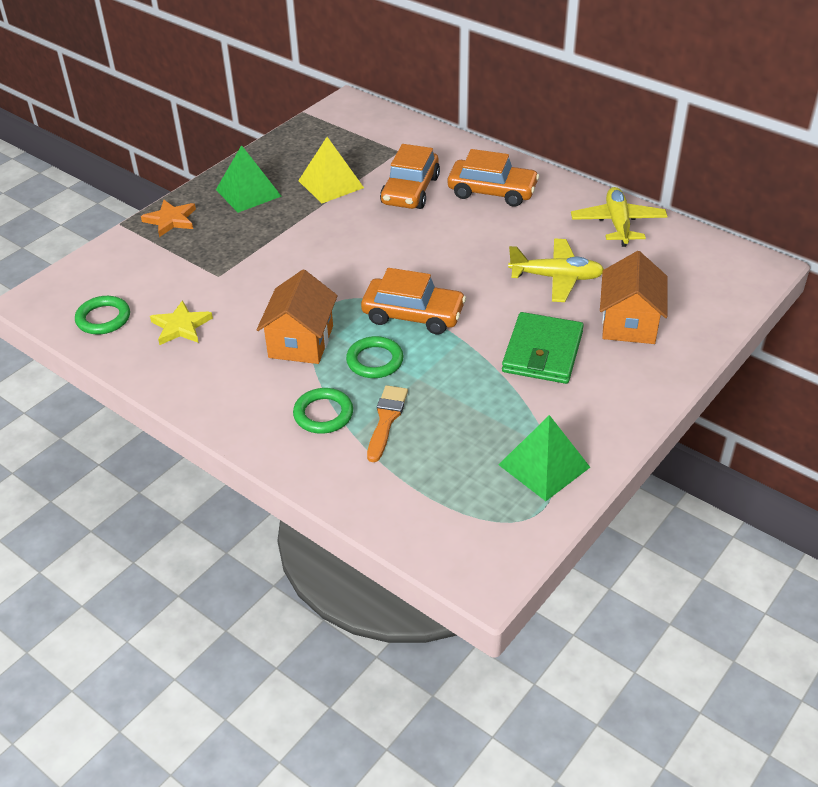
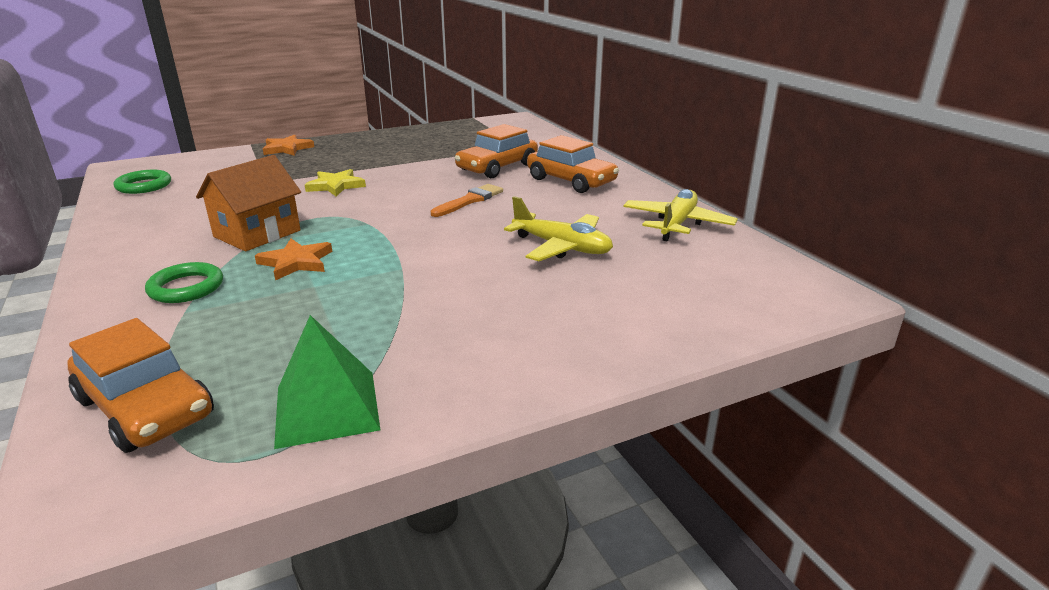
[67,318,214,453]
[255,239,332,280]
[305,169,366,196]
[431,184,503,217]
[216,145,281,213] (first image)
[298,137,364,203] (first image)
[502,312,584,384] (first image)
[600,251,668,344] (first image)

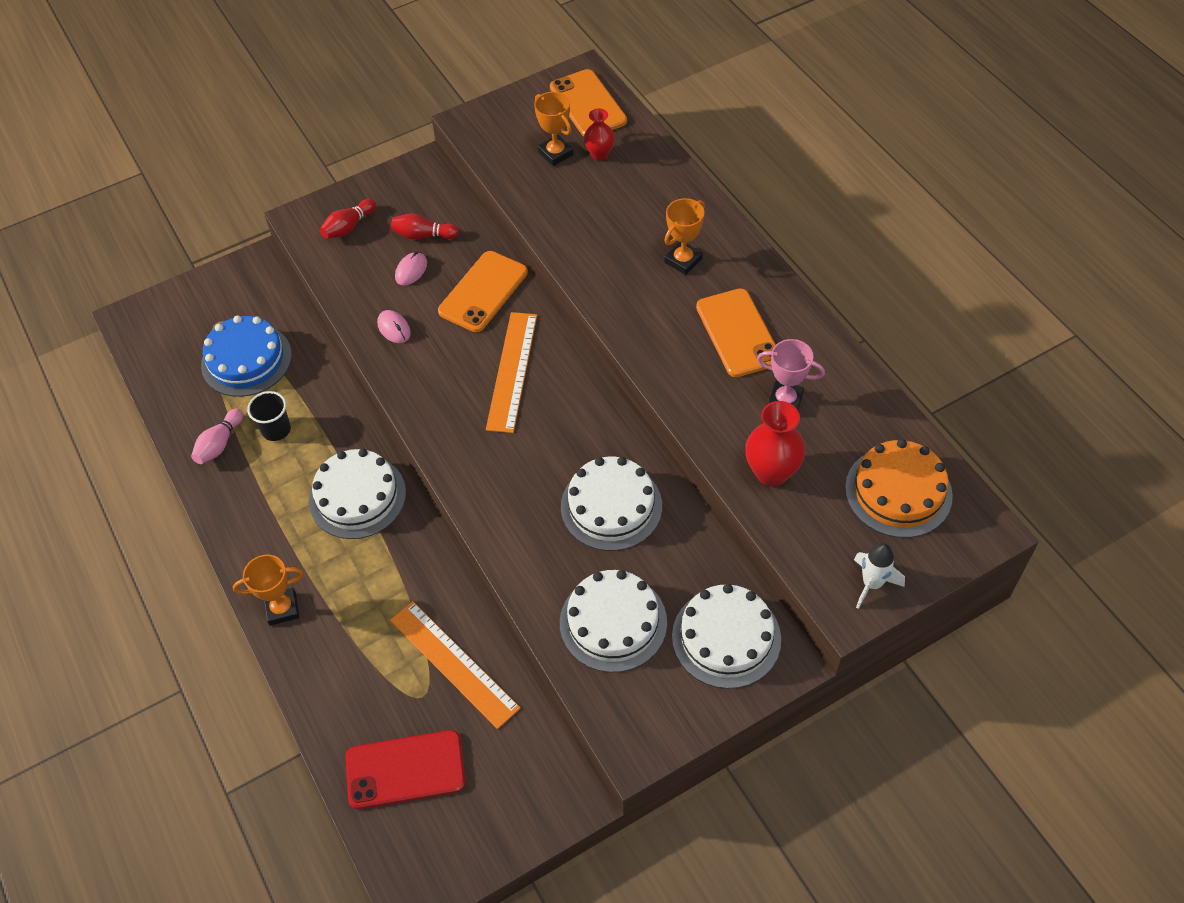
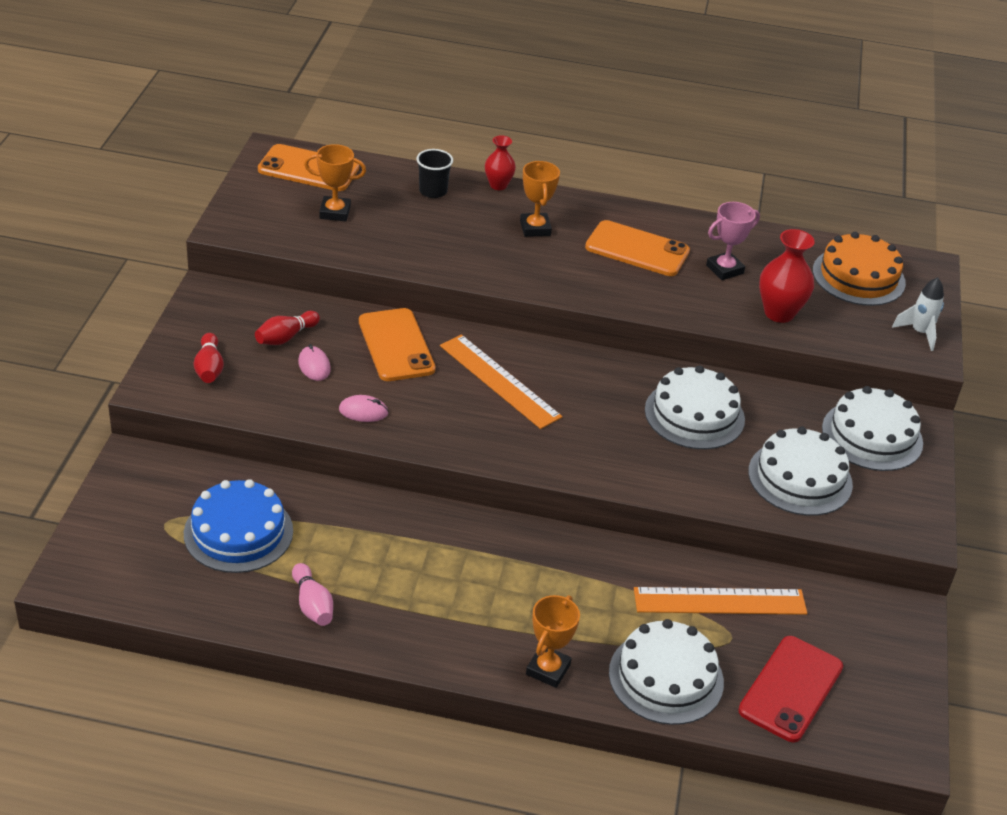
[416,149,453,198]
[485,135,516,190]
[609,619,724,725]

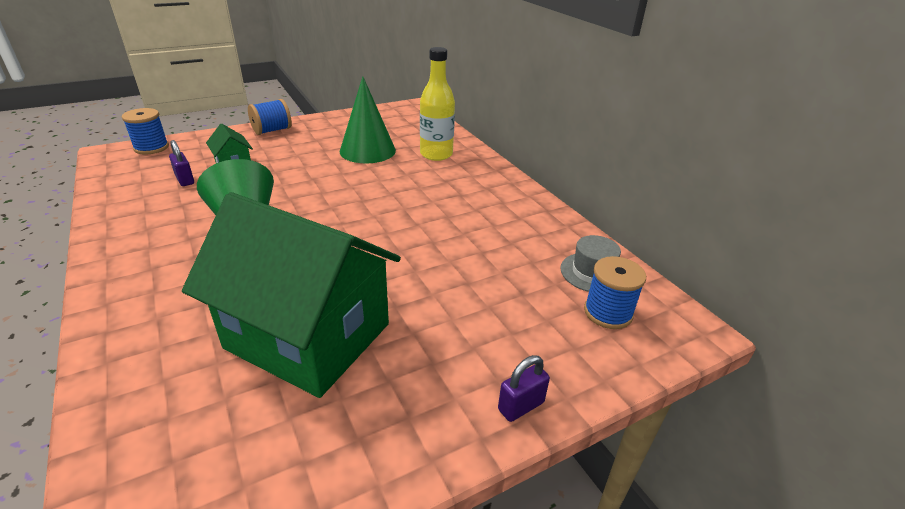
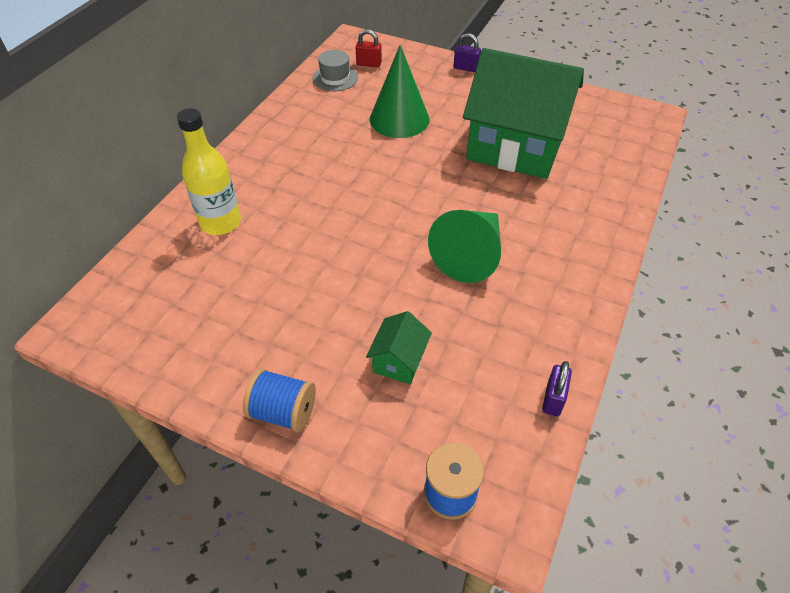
[356,29,382,67]
[370,45,429,138]
[463,48,584,179]
[542,361,572,416]

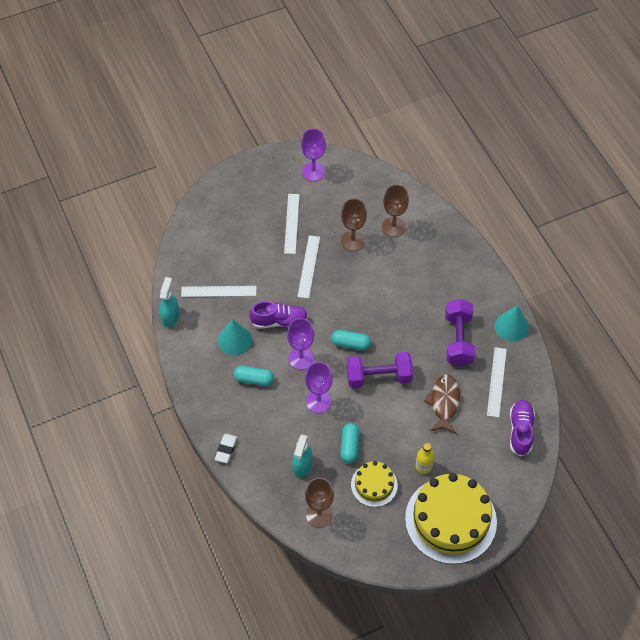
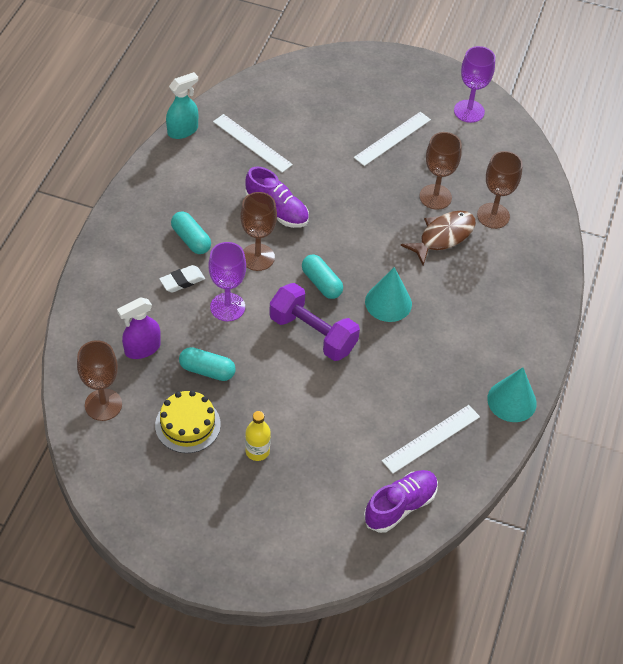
[117,297,161,359]
[159,265,205,293]
[179,347,236,381]
[240,192,277,271]
[365,267,412,322]
[401,211,476,265]
[297,235,320,299] (first image)
[405,473,497,564] (first image)
[445,299,475,366] (first image)

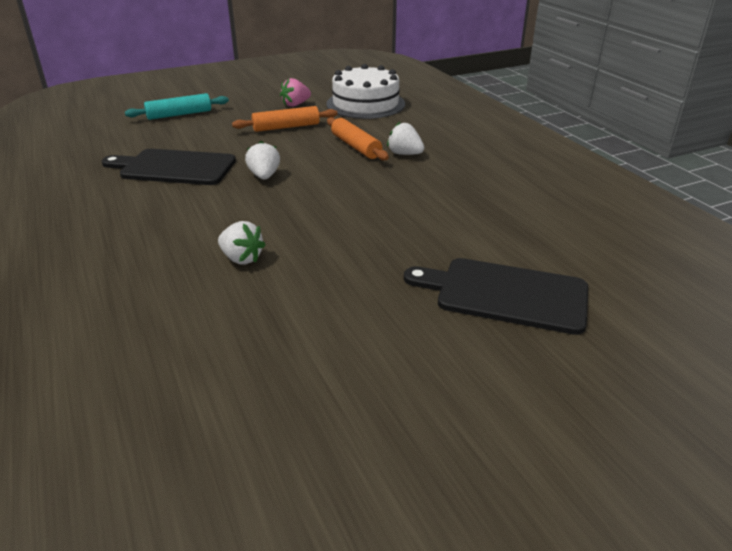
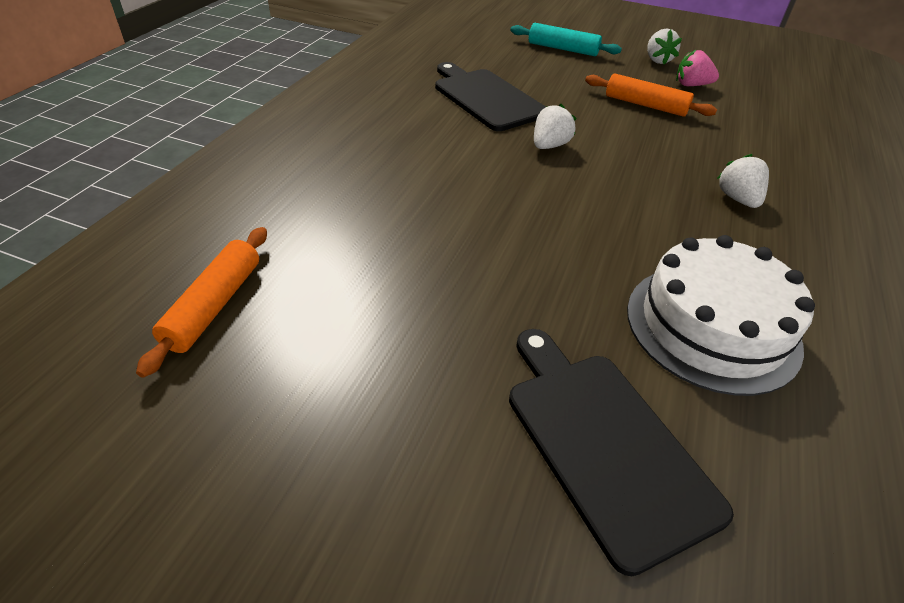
[136,227,267,378]
[627,235,815,396]
[647,29,682,64]

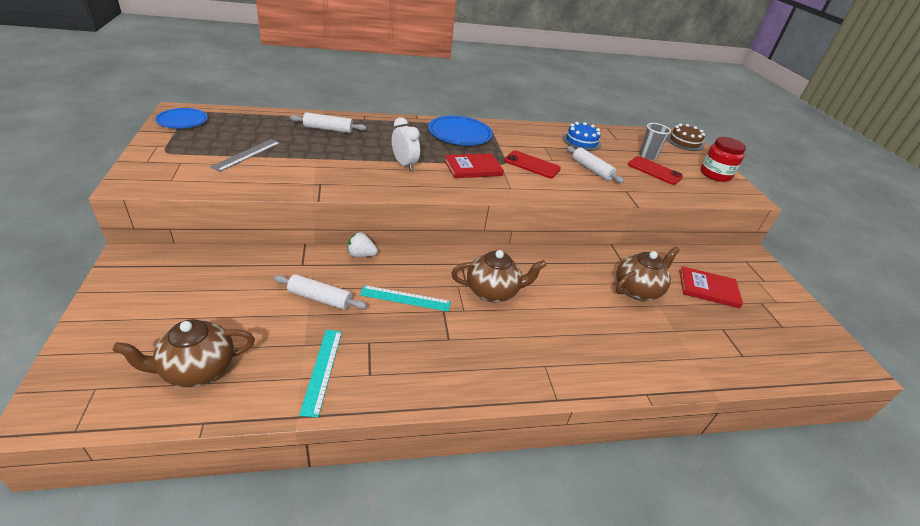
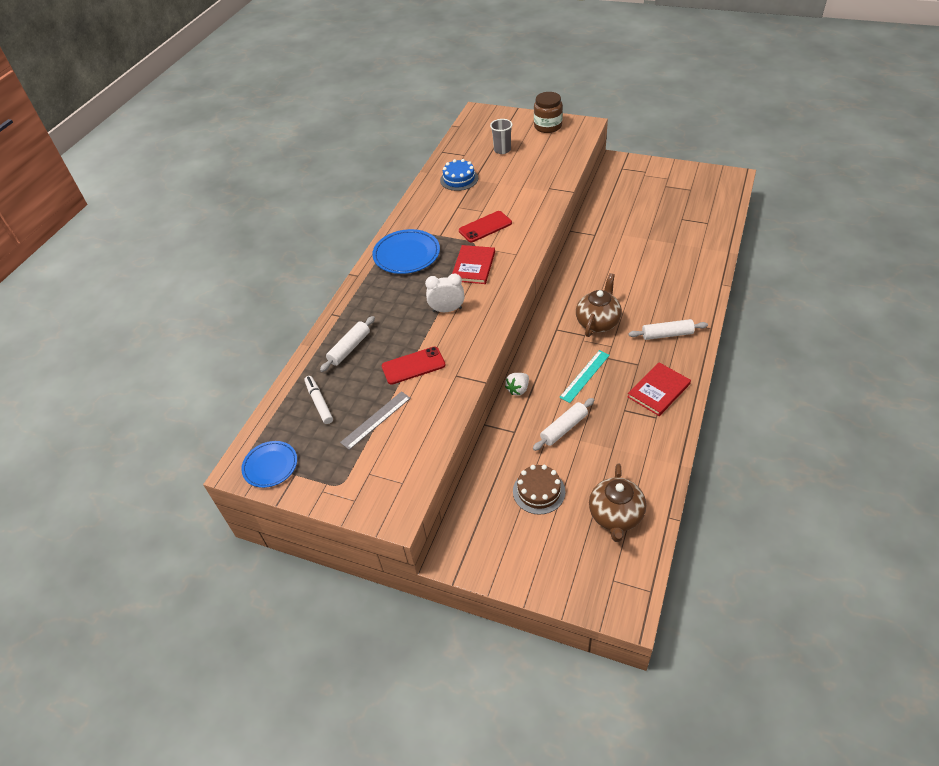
[304,376,333,424]
[340,391,411,450]
[382,347,445,385]
[513,465,565,515]
[534,92,563,133]
[628,362,691,416]
[629,319,708,340]
[299,330,342,417] (first image)
[616,246,680,301] (first image)

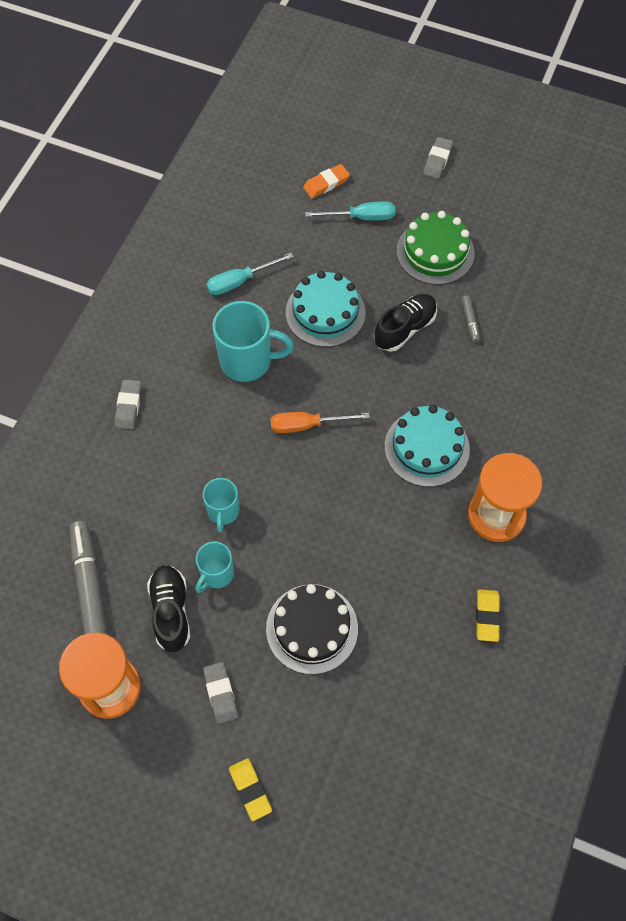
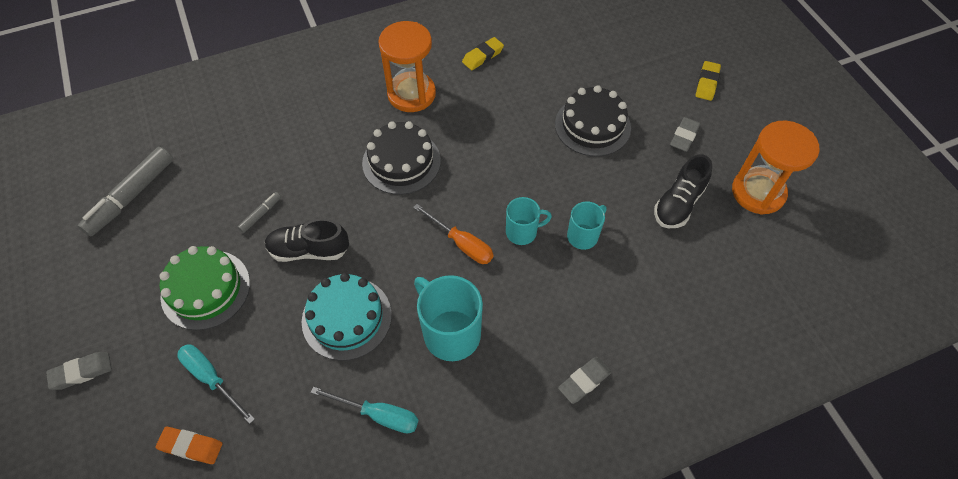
[78,147,173,237]
[362,121,441,195]
[506,197,552,245]

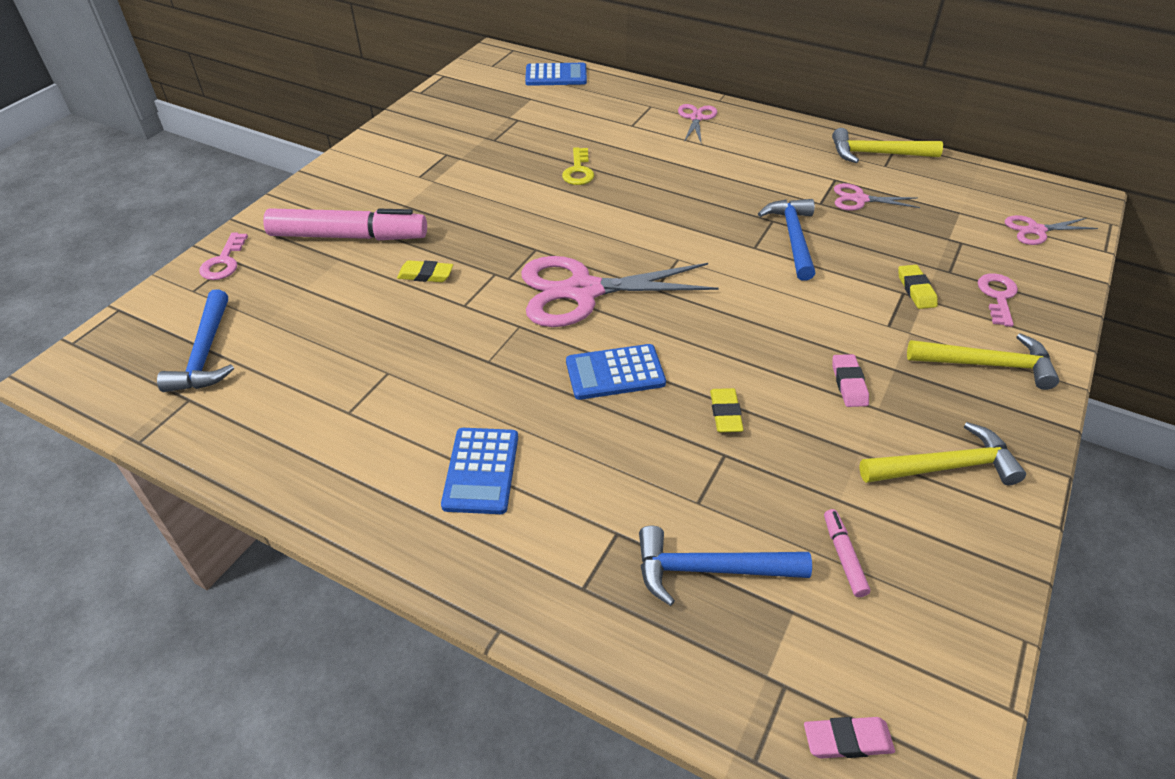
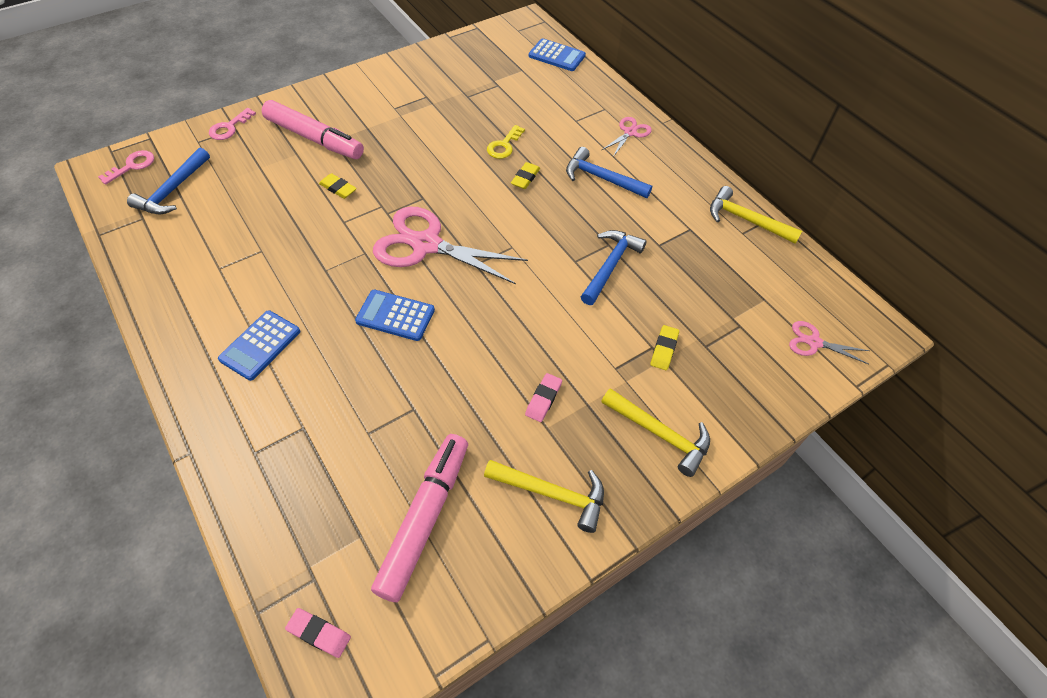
[98,150,154,185]
[371,434,468,602]
[511,162,540,189]
[566,147,652,198]
[834,183,920,211] (first image)

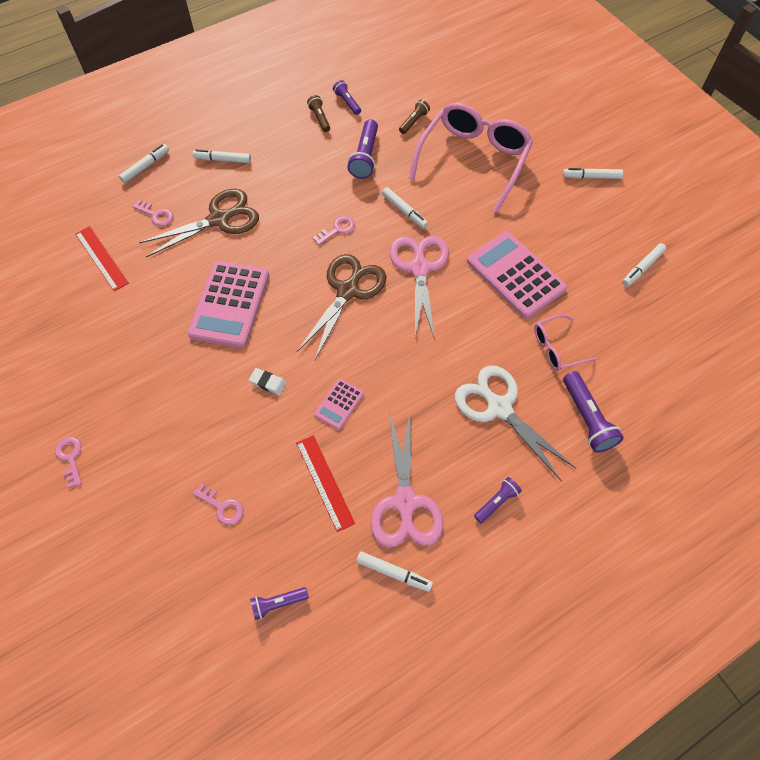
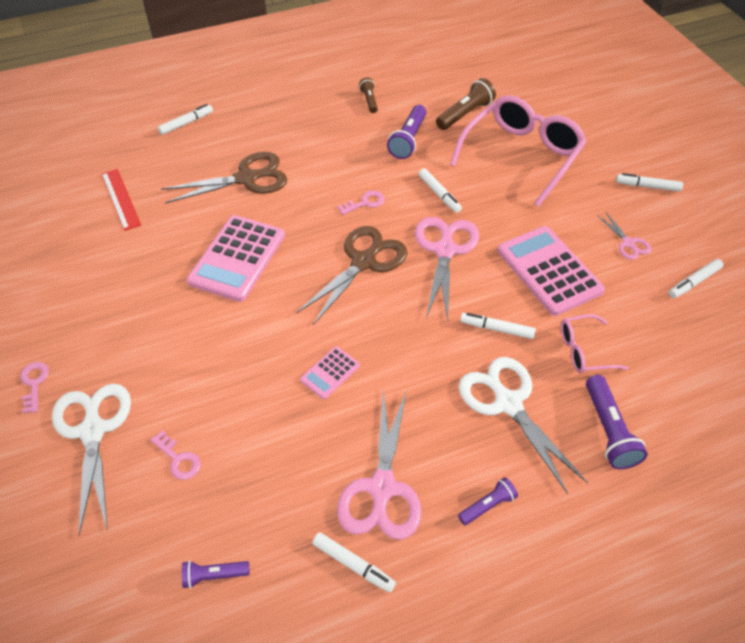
[52,383,131,535]
[436,78,496,130]
[460,313,536,339]
[597,211,651,260]
[132,199,173,226] (first image)
[249,368,287,395] (first image)
[296,435,355,532] (first image)
[333,80,361,115] (first image)

